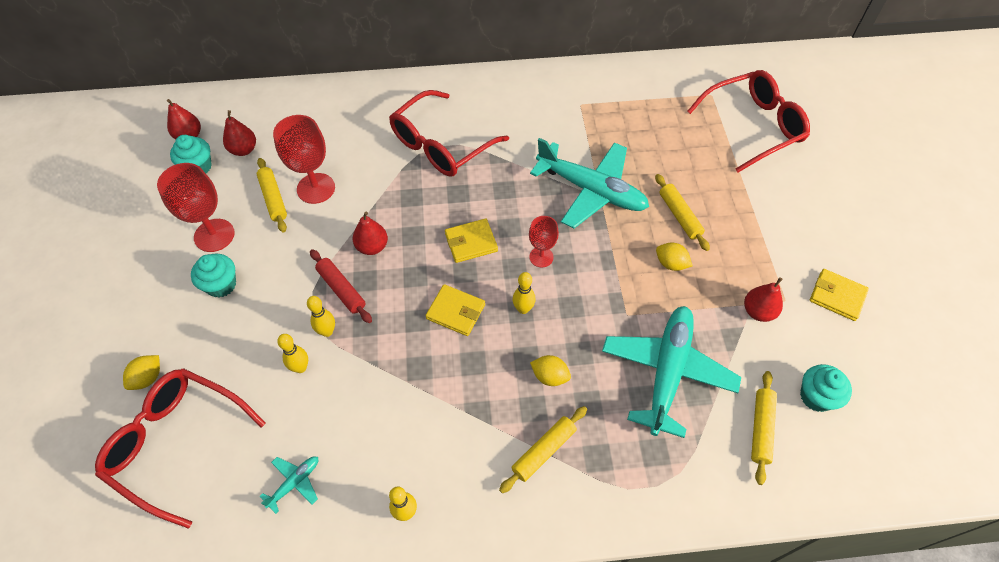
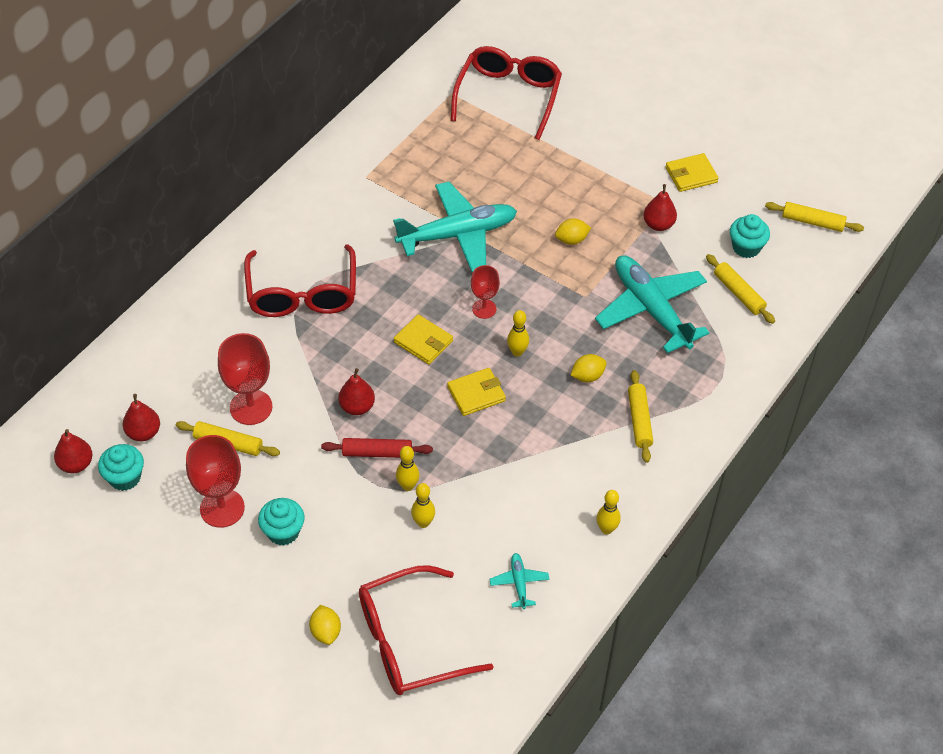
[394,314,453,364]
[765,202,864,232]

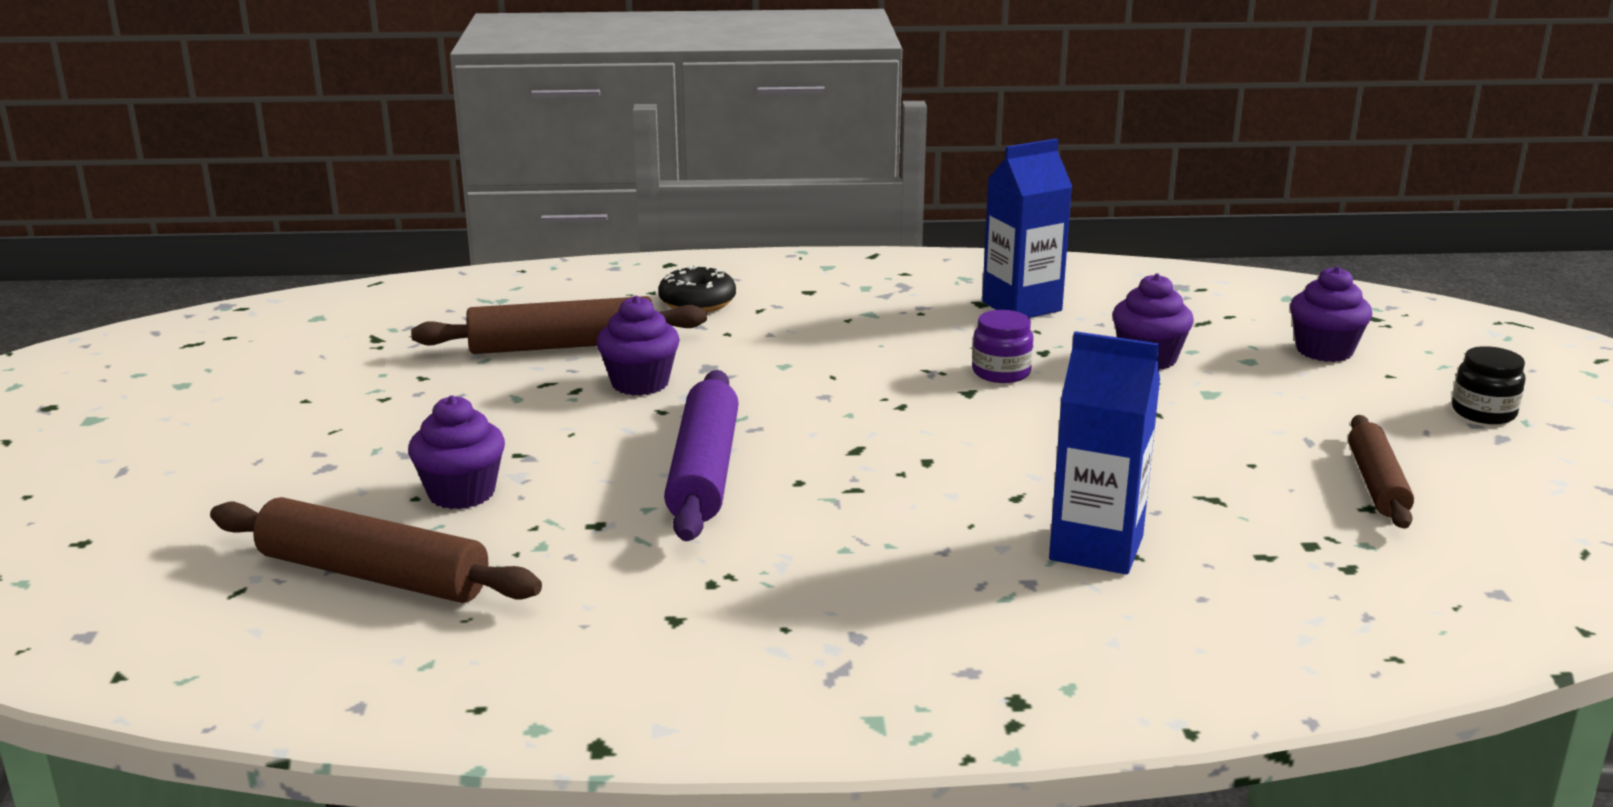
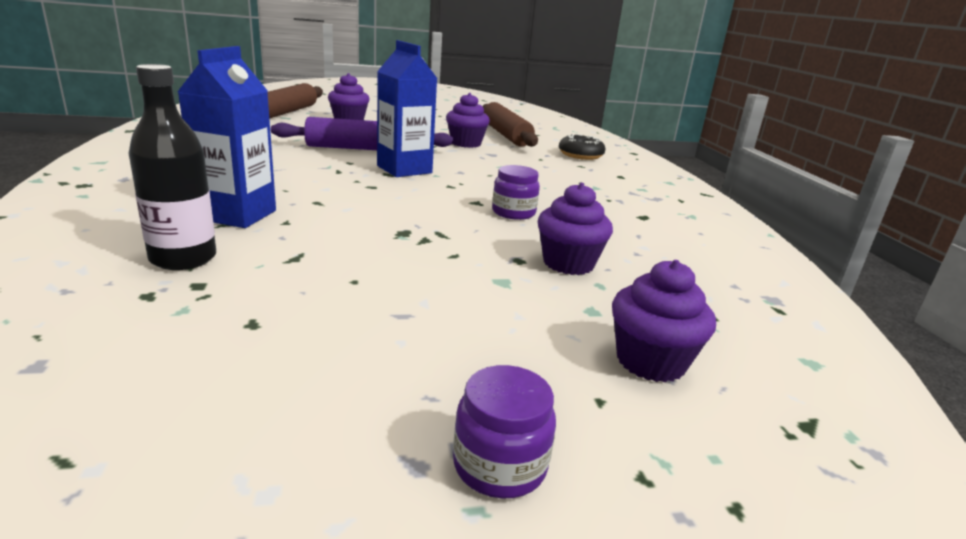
[128,64,216,270]
[377,40,438,177]
[453,365,556,498]
[1348,415,1414,529] (first image)

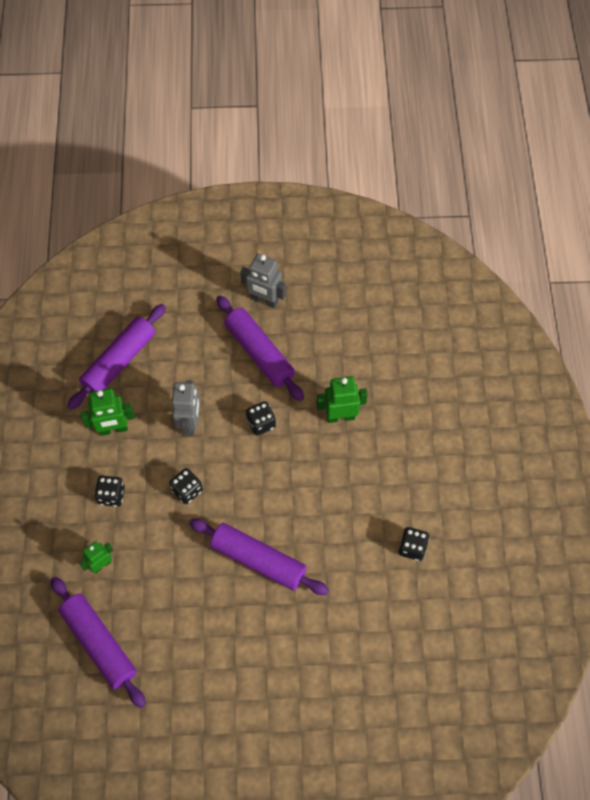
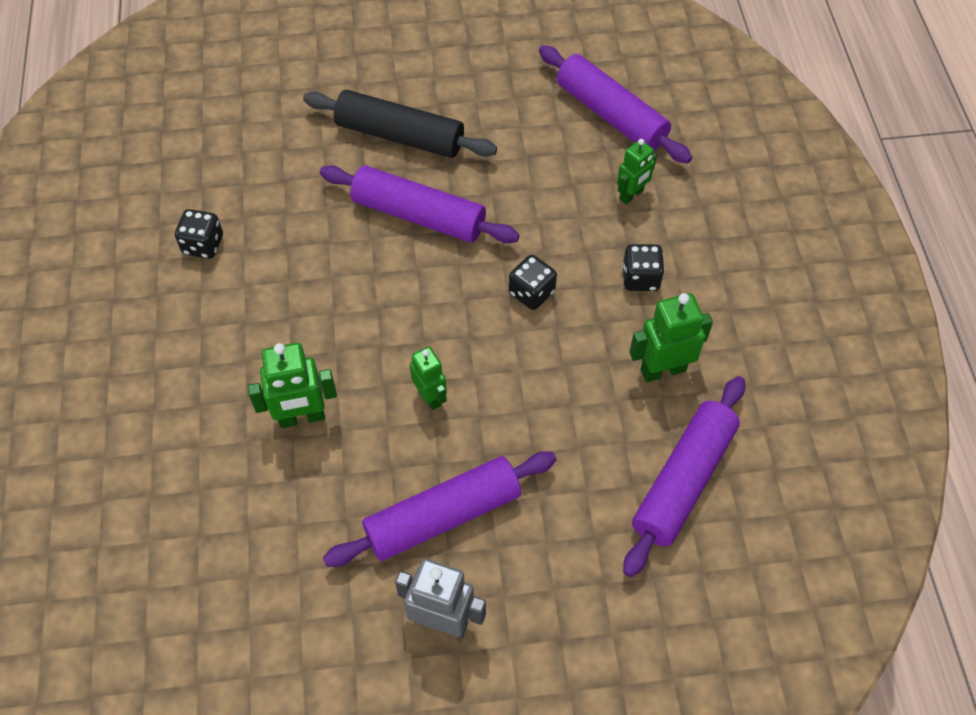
[303,90,497,158]
[323,451,557,567]
[410,347,447,410]
[172,380,200,436] (first image)

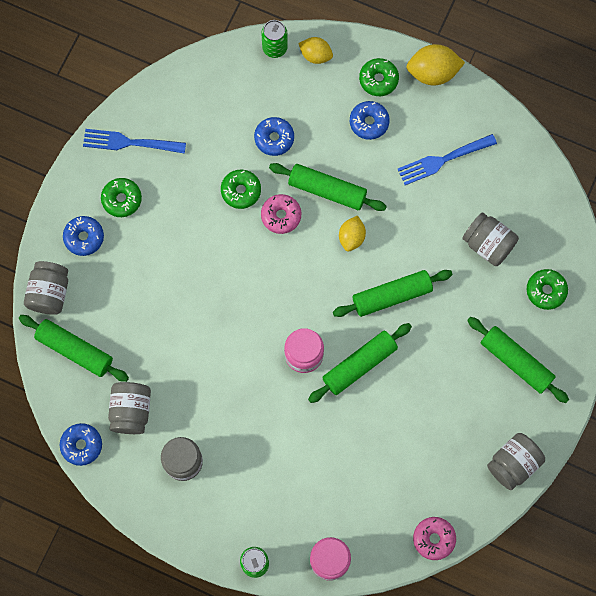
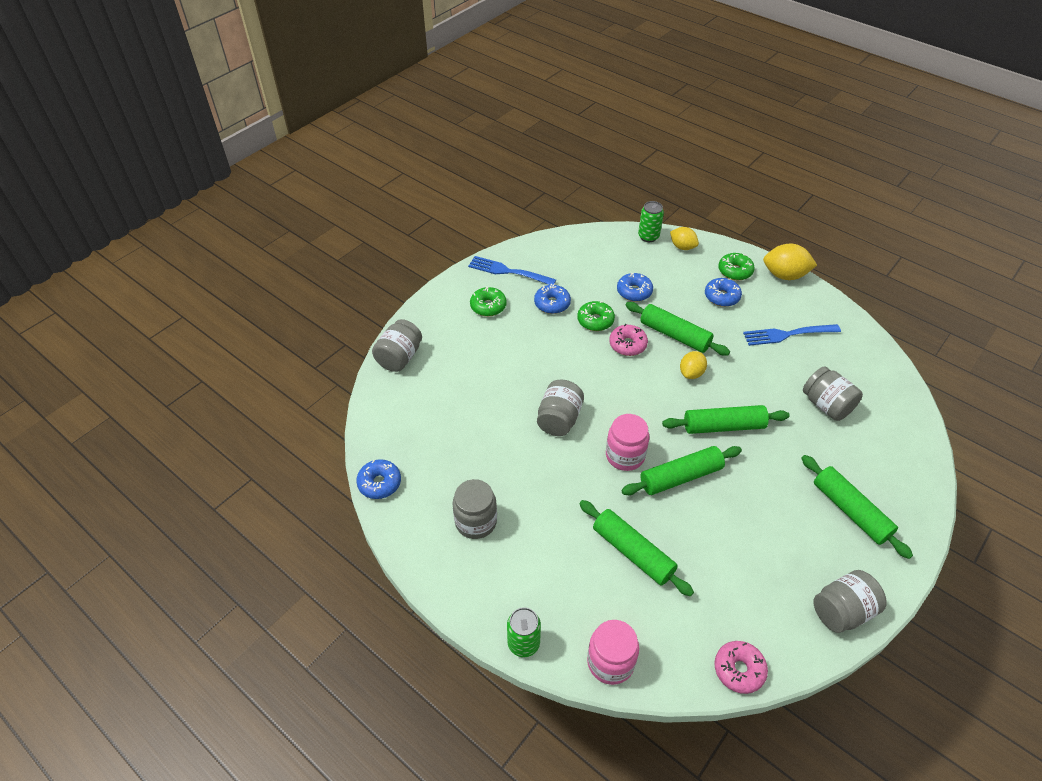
[534,284,571,314]
[537,380,584,436]
[579,500,694,596]
[527,269,568,310] (first image)

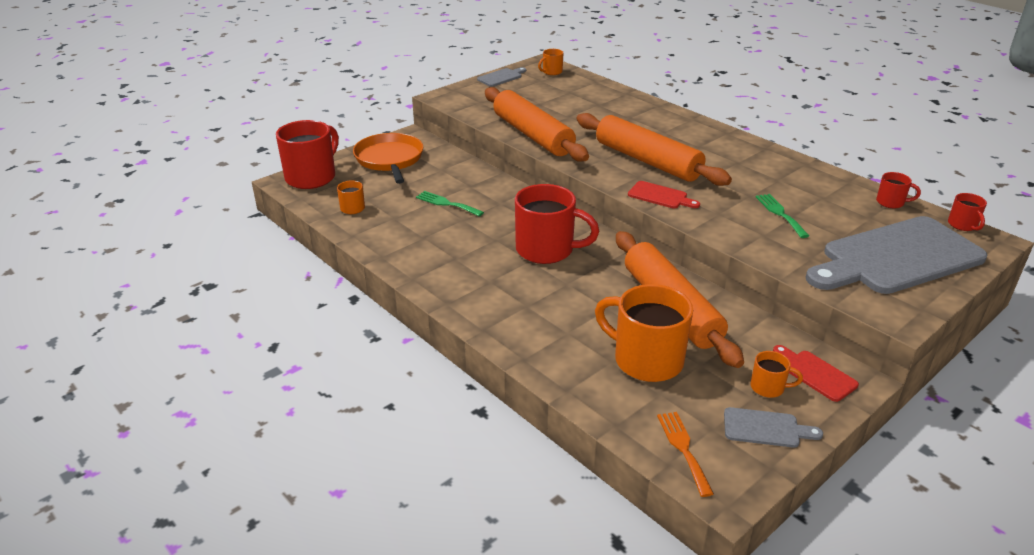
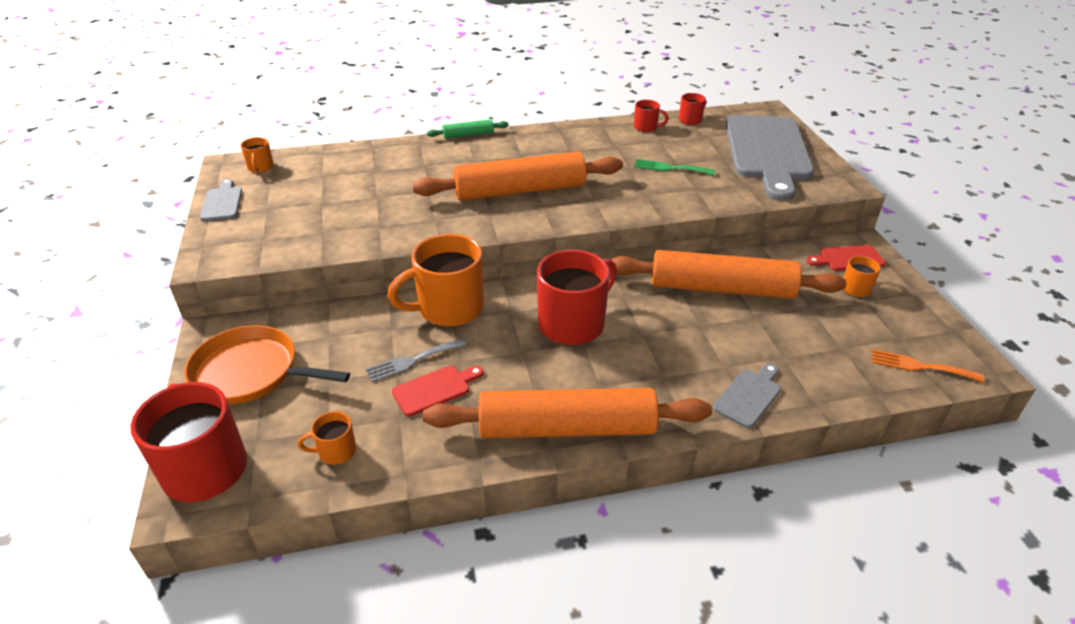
[366,338,466,382]
[387,234,484,327]
[392,366,484,417]
[423,388,712,438]
[427,119,509,139]
[634,100,669,132]
[713,363,781,428]

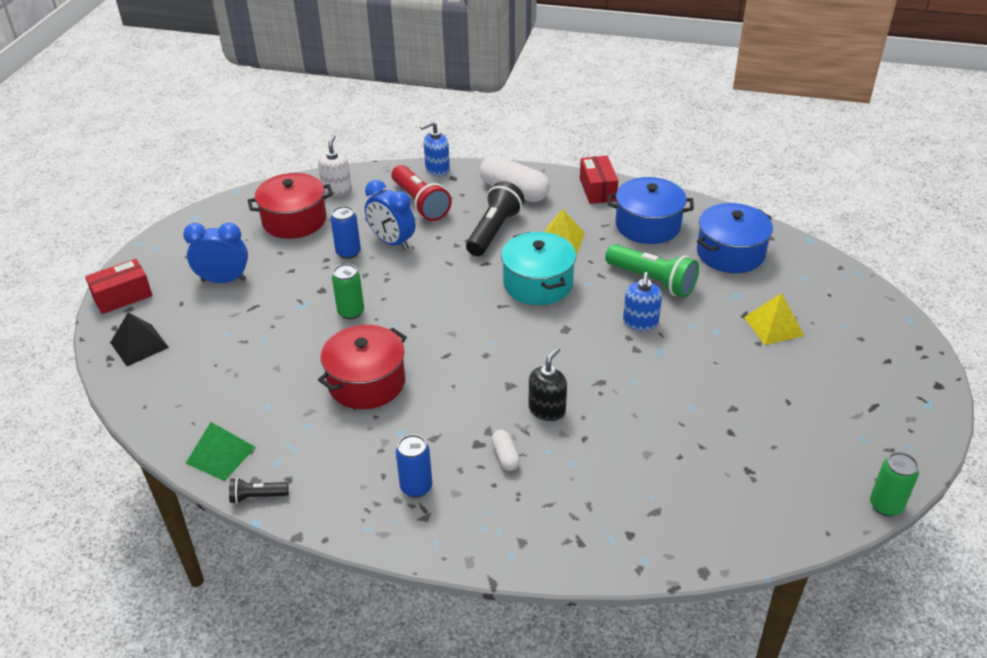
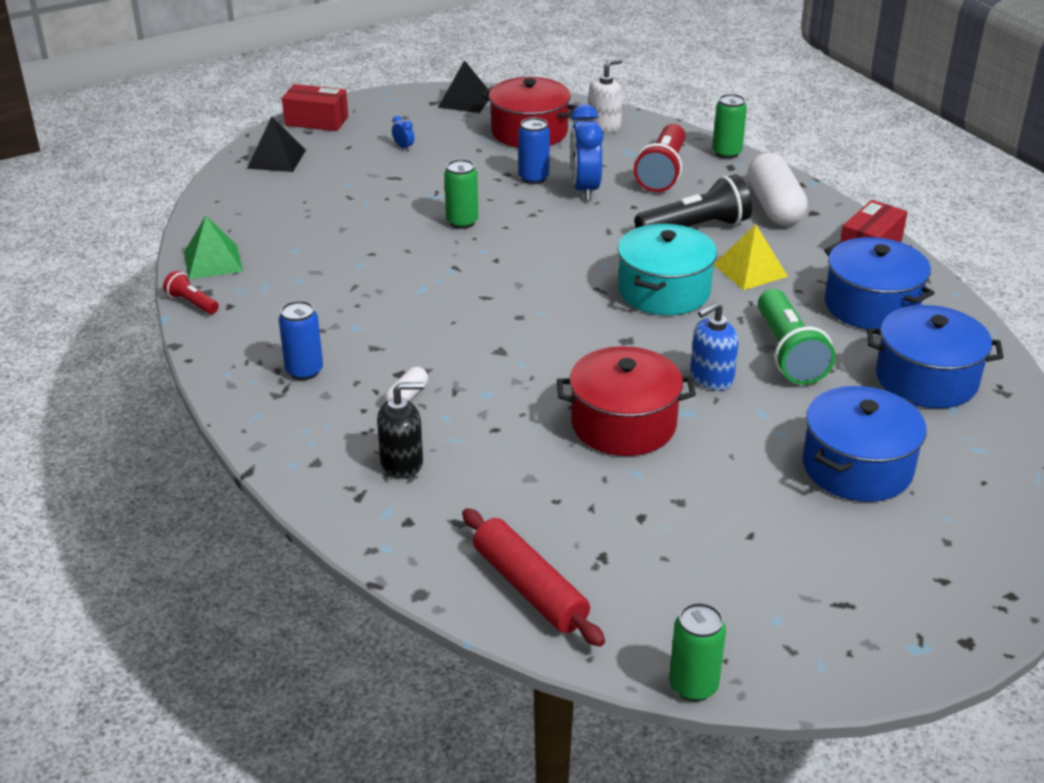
[163,271,219,314]
[377,382,424,479]
[392,116,414,151]
[438,60,489,113]
[462,508,605,647]
[557,346,696,456]
[712,94,747,159]
[802,386,926,502]

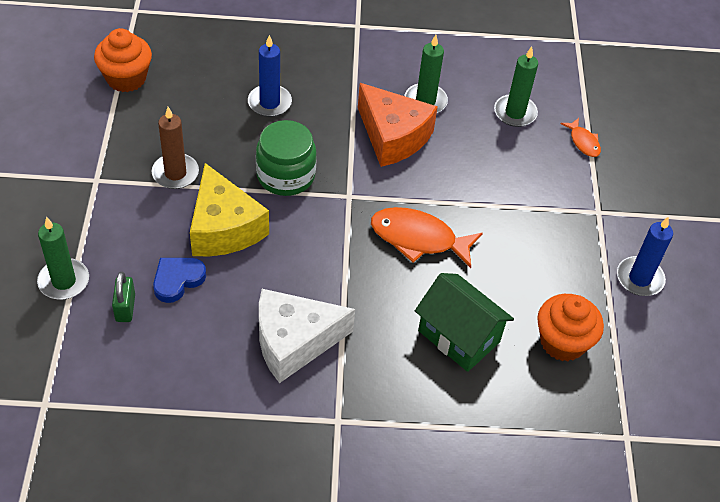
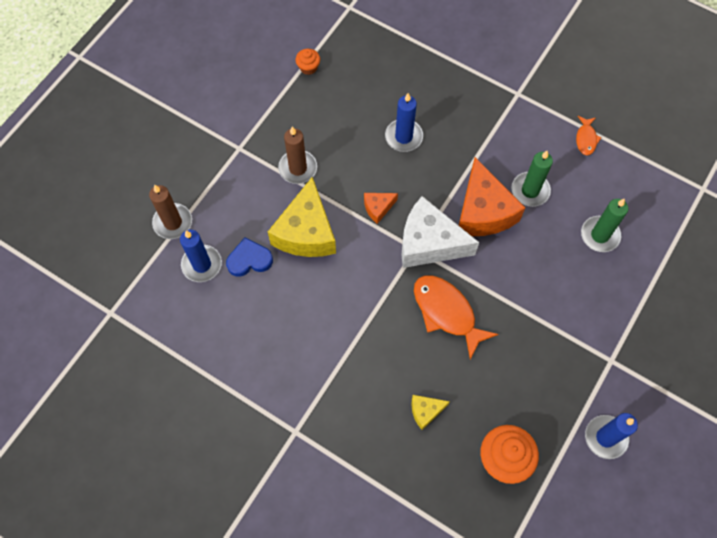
[149,185,192,239]
[180,230,222,282]
[296,49,320,75]
[364,193,398,224]
[401,196,479,268]
[412,395,450,430]
[576,116,602,155]

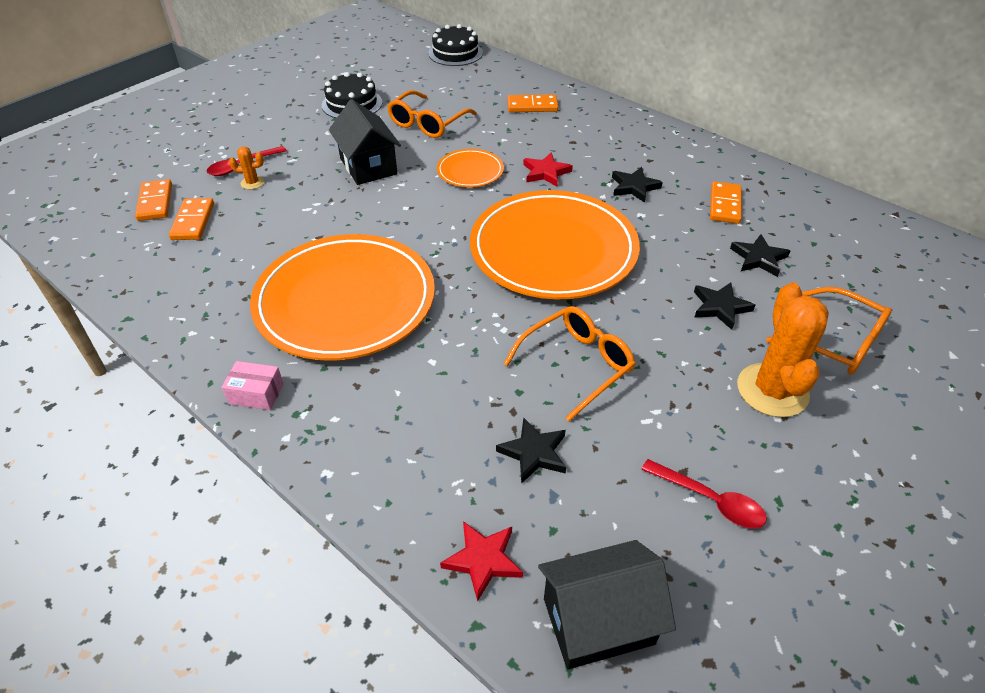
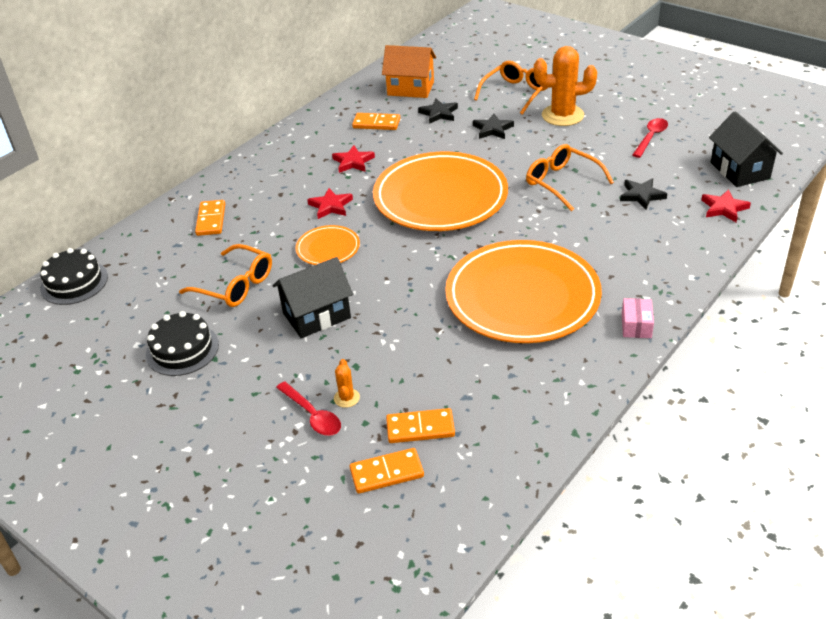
[332,145,375,173]
[382,45,436,98]

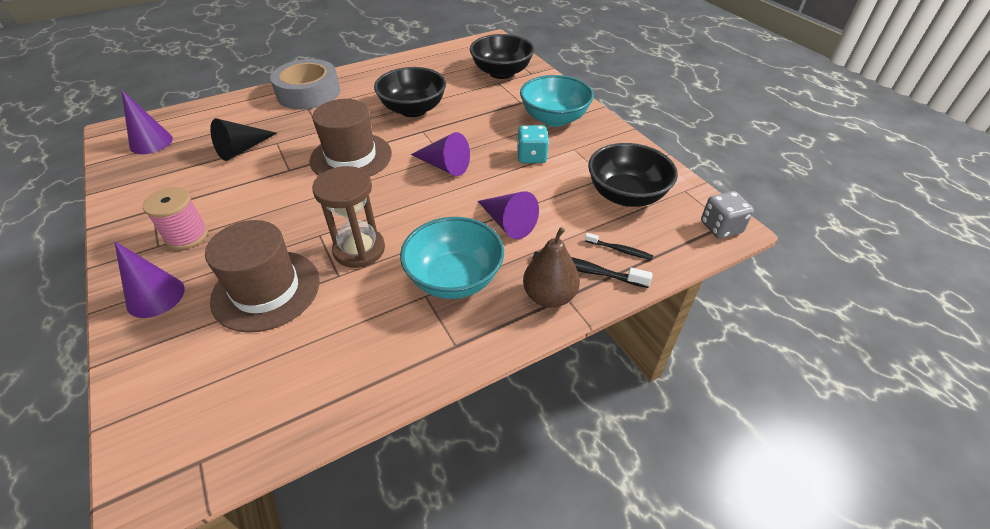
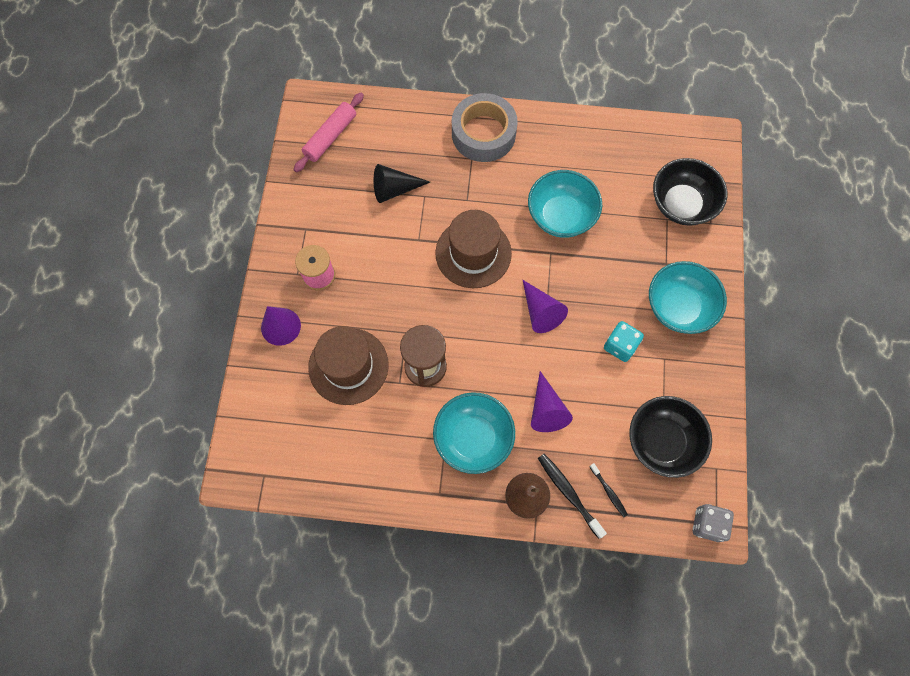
[294,93,364,172]
[528,170,602,238]

